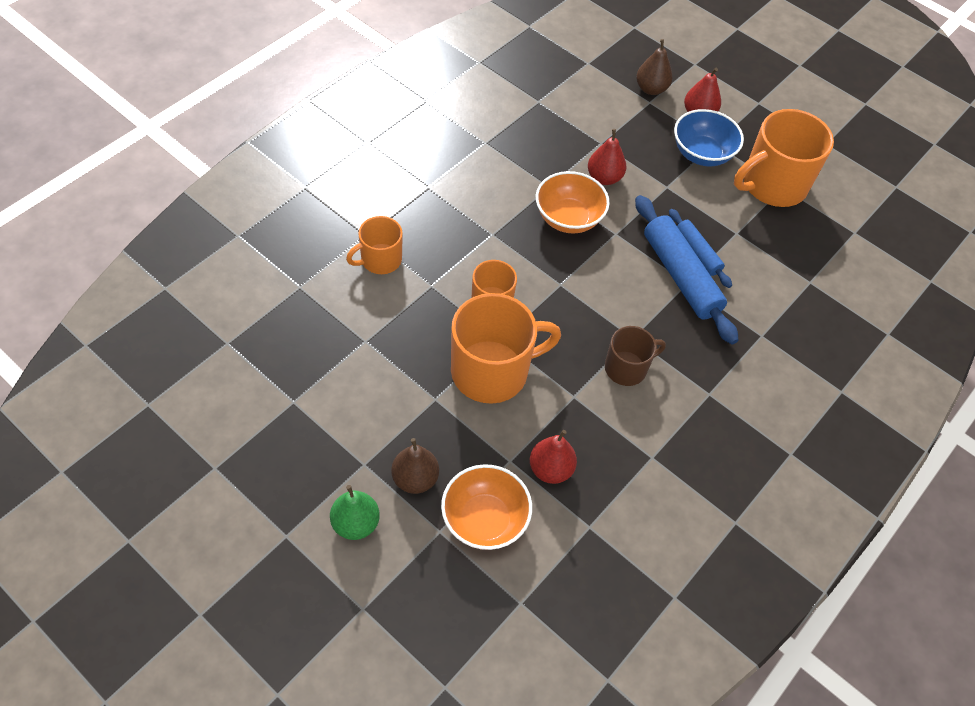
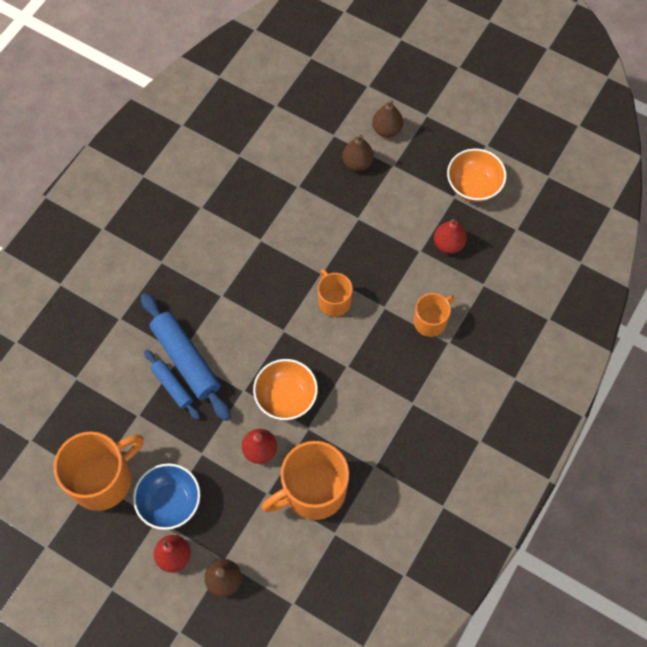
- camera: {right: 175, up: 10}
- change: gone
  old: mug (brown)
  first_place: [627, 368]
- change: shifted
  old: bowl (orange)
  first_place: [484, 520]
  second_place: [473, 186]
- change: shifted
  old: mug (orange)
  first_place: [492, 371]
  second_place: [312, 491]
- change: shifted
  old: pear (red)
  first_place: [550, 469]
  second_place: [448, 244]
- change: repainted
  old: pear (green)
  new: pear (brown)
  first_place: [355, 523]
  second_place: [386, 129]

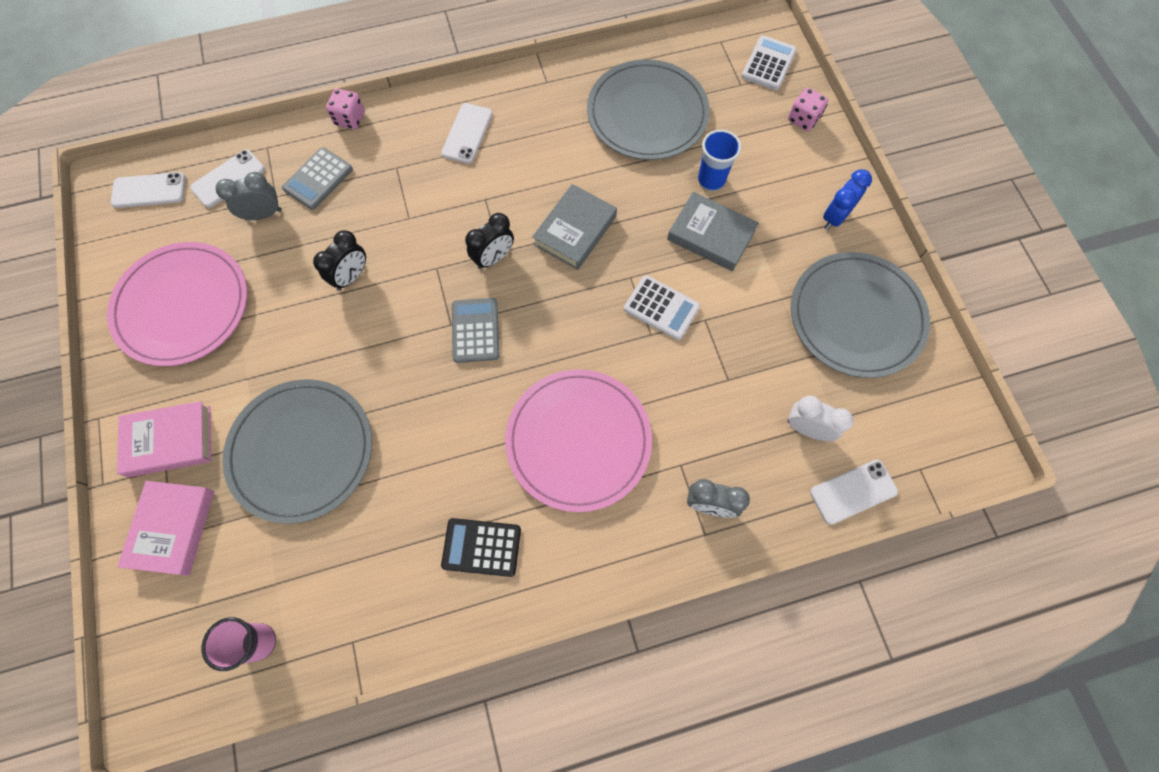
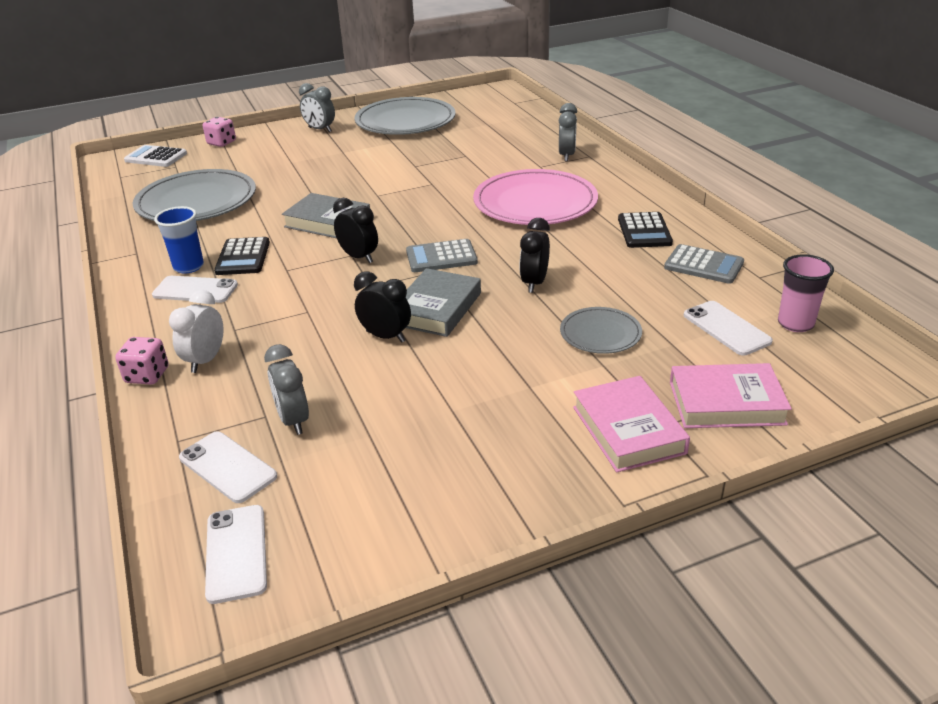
- camera: {right: -95, up: -35}
- change: gone
  old: plate (pink)
  first_place: [182, 306]
- change: gone
  old: calculator (white)
  first_place: [661, 308]
- change: new
  new: calculator (black)
  second_place: [243, 257]
- change: new
  new: clock (black)
  second_place: [534, 283]
- change: shifted
  old: calculator (grey)
  first_place: [318, 179]
  second_place: [703, 265]
- change: shifted
  old: book (grey)
  first_place: [711, 235]
  second_place: [436, 308]
- change: shifted
  old: cup (blue)
  first_place: [711, 180]
  second_place: [188, 267]
- change: shifted
  old: clock (white)
  first_place: [807, 429]
  second_place: [205, 360]
- change: shifted
  old: phone (white)
  first_place: [853, 492]
  second_place: [726, 328]
- change: repainted
  old: clock (blue)
  new: clock (grey)
  first_place: [835, 217]
  second_place: [320, 130]
- change: scaled
  old: plate (grey)
  first_place: [301, 451]
  second_place: [600, 333]
  factor: 0.51

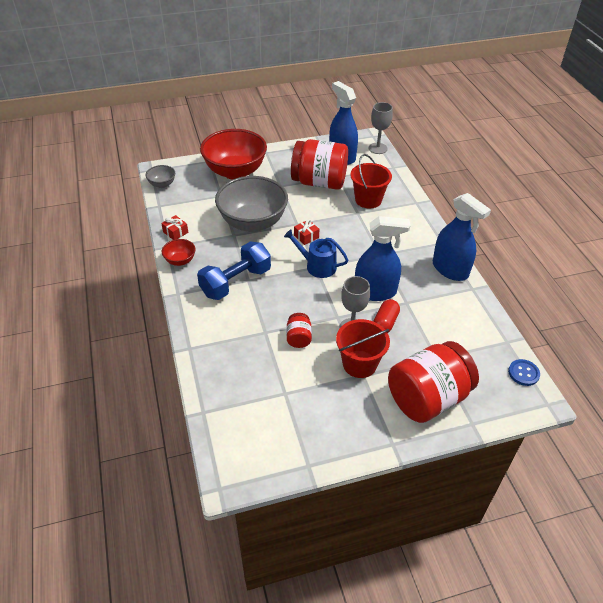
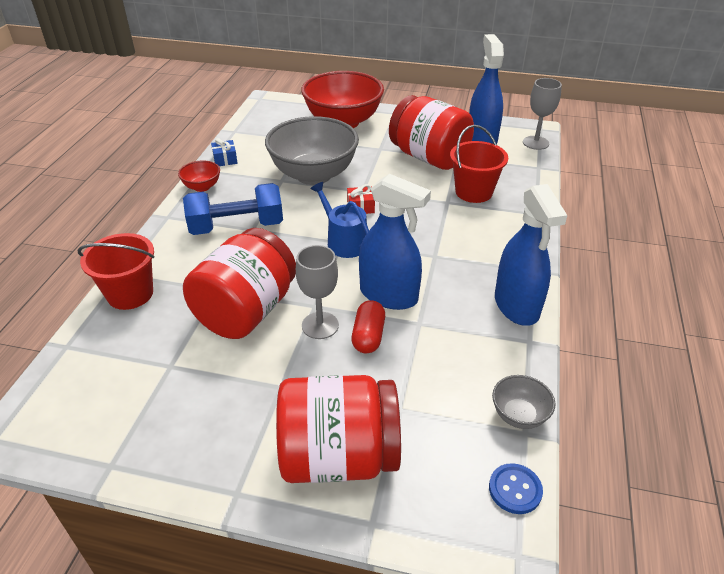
- camera: {right: 30, up: -5}
- change: shifted
  old: bowl (grey)
  first_place: [162, 184]
  second_place: [519, 415]
- change: shifted
  old: bucket (red)
  first_place: [359, 364]
  second_place: [130, 294]
- change: repainted
  old: gift (red)
  new: gift (blue)
  first_place: [175, 232]
  second_place: [225, 159]
- change: rotated
  old: capsule (red)
  first_place: [385, 323]
  second_place: [368, 336]
  degrees: -45
- change: scaled
  old: jar (red)
  first_place: [298, 338]
  second_place: [246, 311]
  factor: 2.29

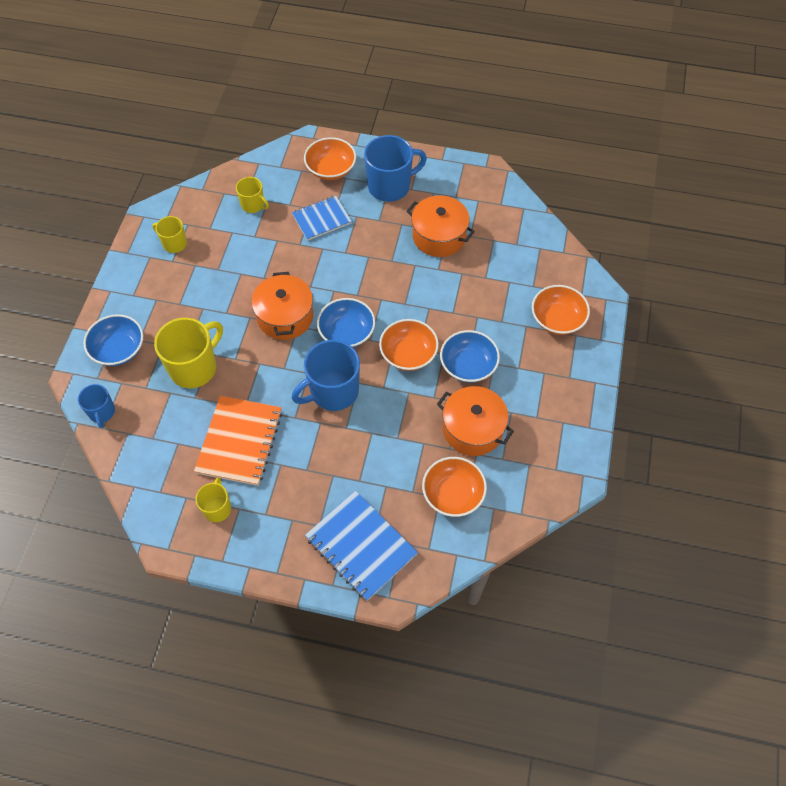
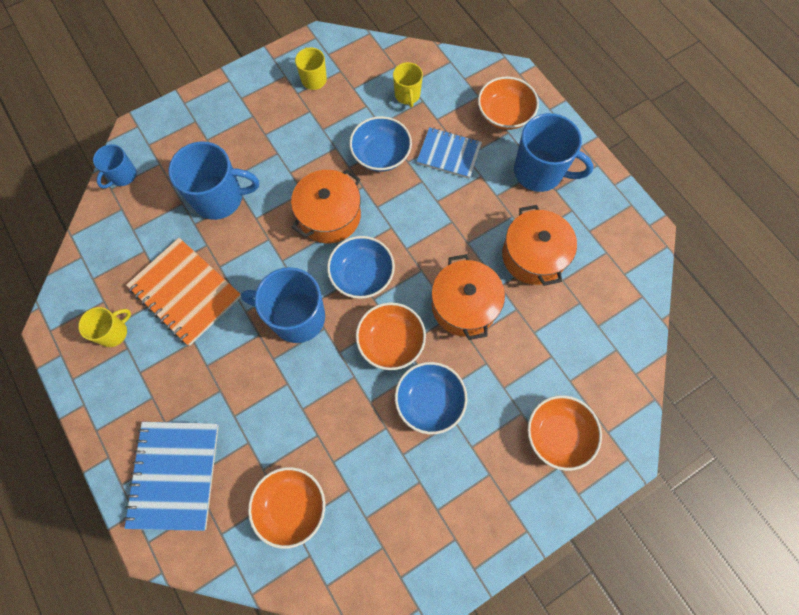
- camera: {right: 45, up: 10}
- change: shifted
  old: bowl (blue)
  first_place: [118, 349]
  second_place: [381, 154]
- change: shifted
  old: pot (orange)
  first_place: [472, 429]
  second_place: [464, 305]
- change: repainted
  old: mug (yellow)
  new: mug (blue)
  first_place: [194, 368]
  second_place: [219, 198]
- change: rotated
  old: notebook (orange)
  first_place: [239, 442]
  second_place: [185, 292]
  degrees: 75

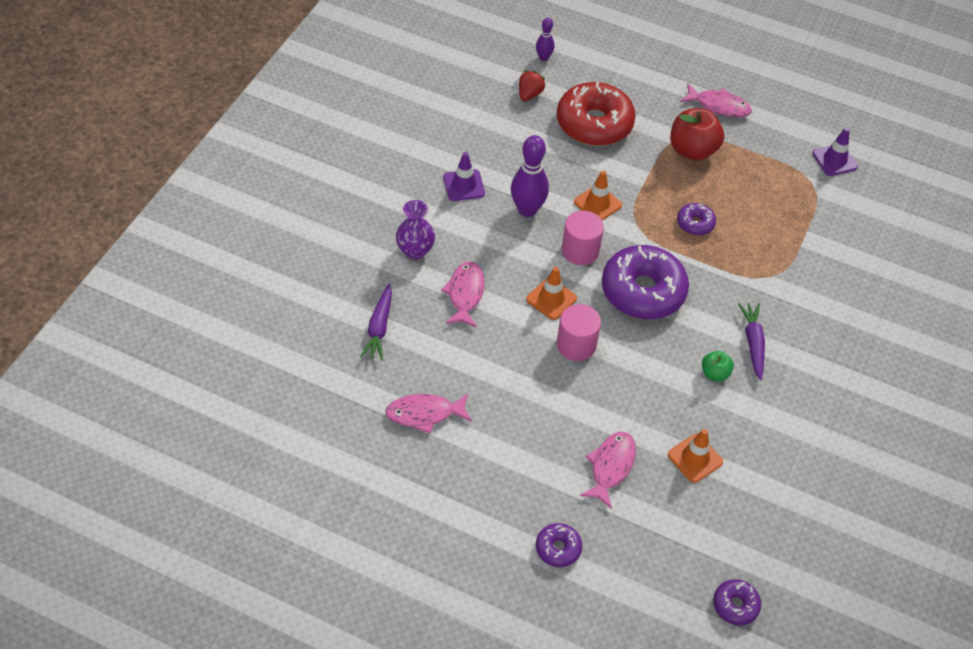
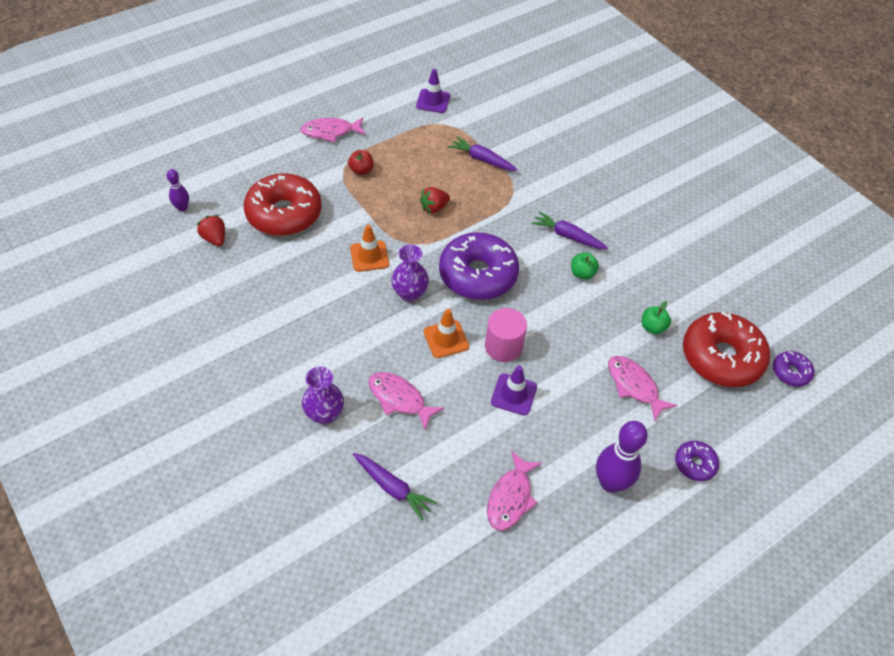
- camera: {right: -60, up: 0}
- change: new
  new: carrot (purple)
  second_place: [482, 159]
- change: new
  new: donut (red)
  second_place: [721, 357]
- change: shifted
  old: traffic cone (purple)
  first_place: [464, 185]
  second_place: [513, 394]
- change: shifted
  old: bowling pin (purple)
  first_place: [527, 210]
  second_place: [610, 483]
- change: swapped
  old: cylinder (pink)
  new: vase (purple)
  first_place: [580, 251]
  second_place: [409, 293]
- change: swapped
  old: traffic cone (orange)
  new: apple (green)
  first_place: [695, 458]
  second_place: [652, 327]
- change: swapped
  old: donut (purple)
  new: strawberry (red)
  first_place: [695, 223]
  second_place: [434, 208]
- change: rotated
  old: fish (pink)
  first_place: [719, 106]
  second_place: [330, 132]
  degrees: -150
- change: scaled
  old: apple (red)
  first_place: [692, 150]
  second_place: [361, 170]
  factor: 0.52

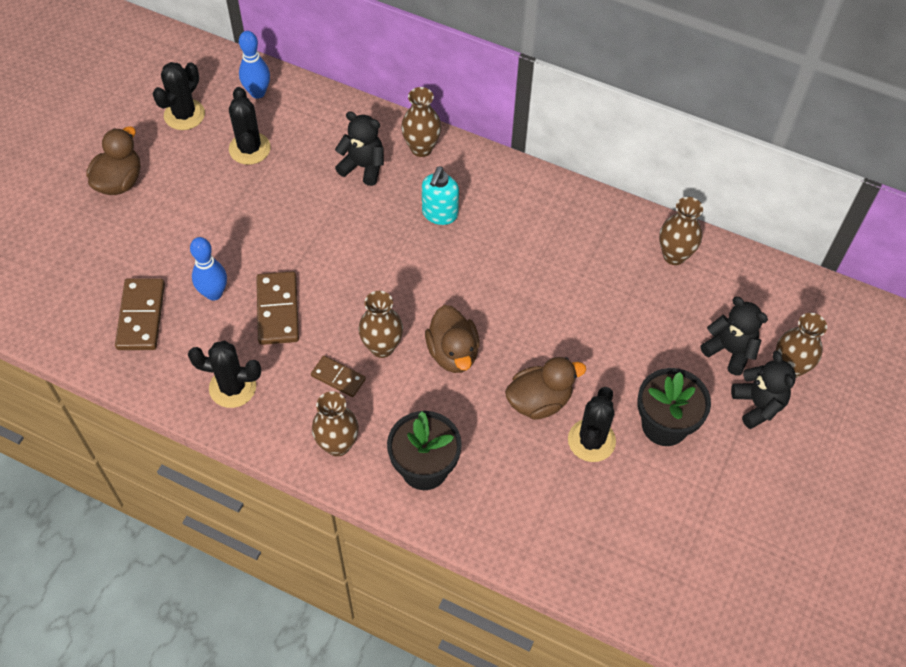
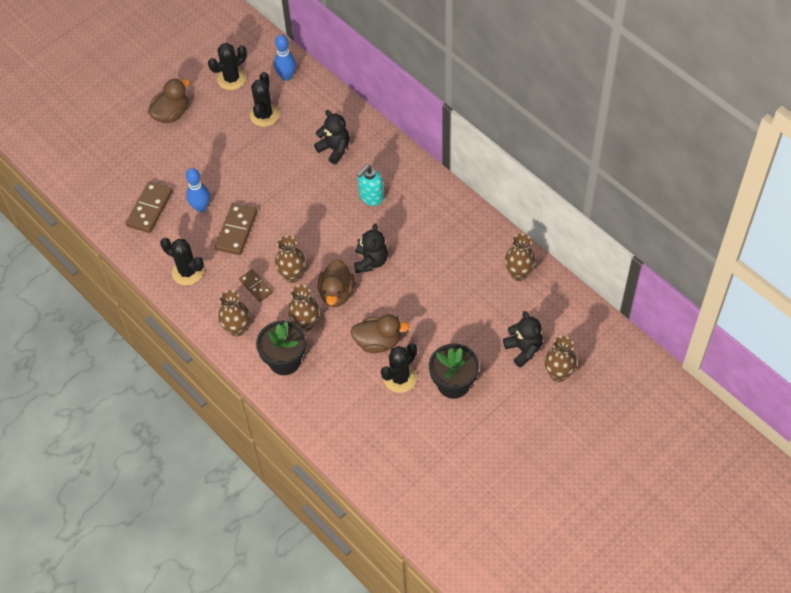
- camera: {right: 25, up: 0}
- change: shifted
  old: vase (brown)
  first_place: [421, 148]
  second_place: [305, 323]
- change: shifted
  old: teddy bear (black)
  first_place: [758, 405]
  second_place: [371, 261]

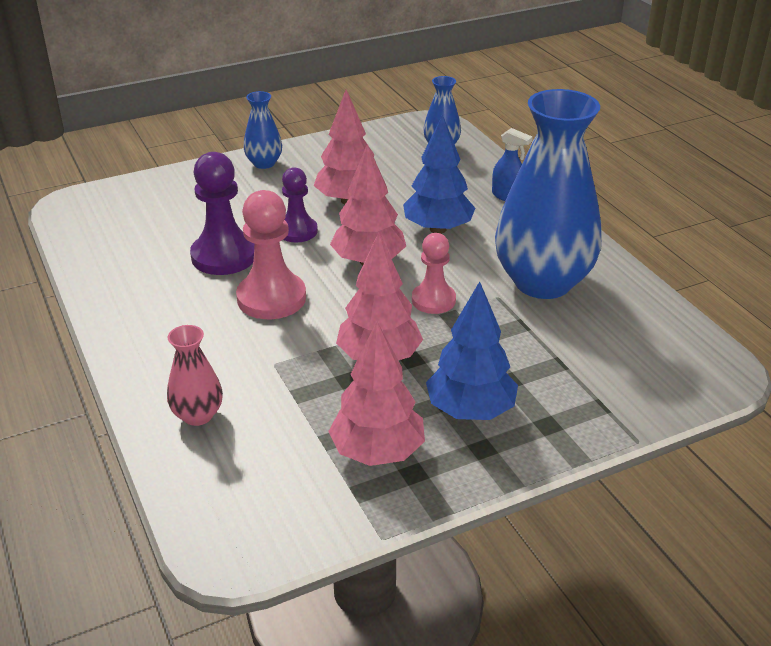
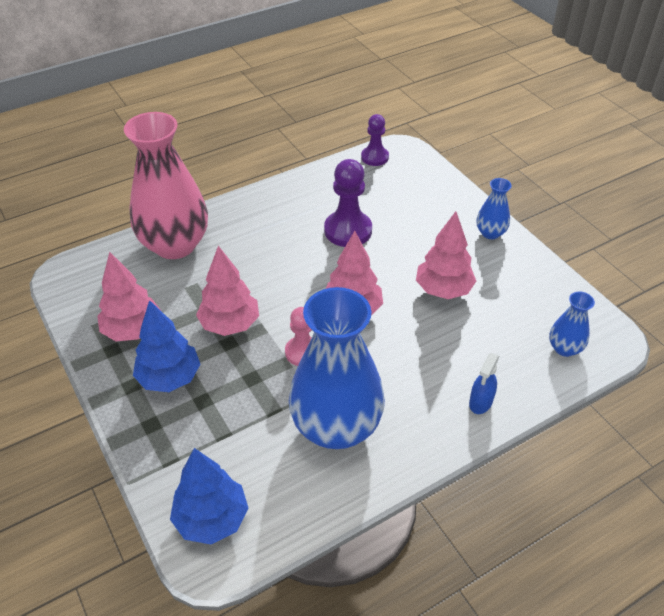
- camera: {right: 85, up: 10}
- change: gone
  old: pawn (pink)
  first_place: [271, 298]
- change: shifted
  old: pawn (purple)
  first_place: [297, 231]
  second_place: [374, 157]
- change: shifted
  old: tree (blue)
  first_place: [438, 229]
  second_place: [211, 519]
- change: scaled
  old: vase (pink)
  first_place: [198, 415]
  second_place: [175, 245]
  factor: 2.24

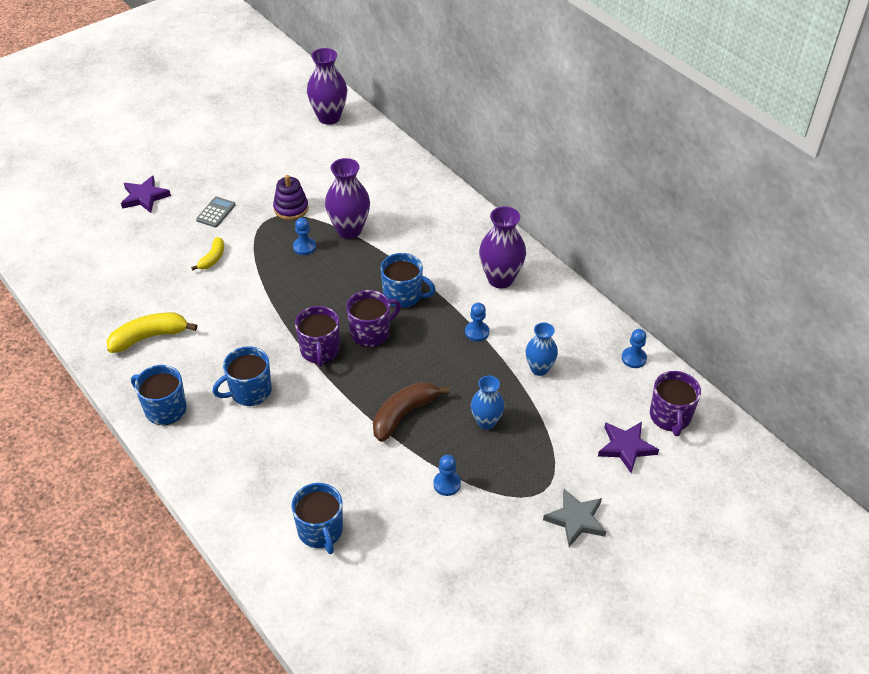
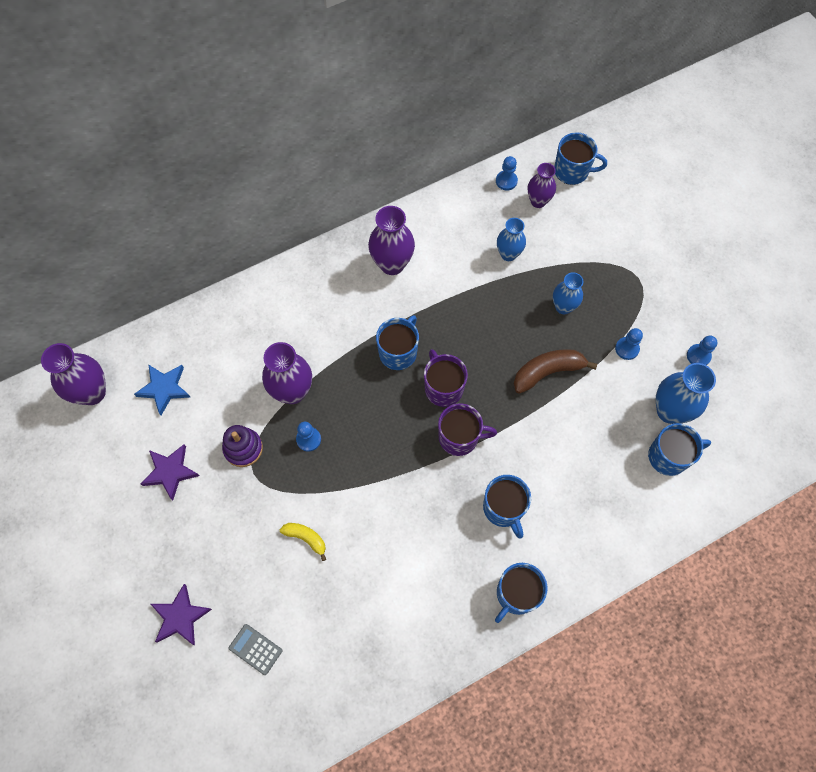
- camera: {right: -80, up: 20}
- change: gone
  old: banana (yellow)
  first_place: [149, 337]
- change: gone
  old: star (grey)
  first_place: [576, 519]
- change: new
  new: star (blue)
  second_place: [164, 389]
- change: new
  new: vase (purple)
  second_place: [538, 201]
- change: new
  new: vase (blue)
  second_place: [669, 411]
- change: shifted
  old: calculator (grey)
  first_place: [216, 212]
  second_place: [255, 649]
- change: shifted
  old: pawn (blue)
  first_place: [477, 332]
  second_place: [698, 356]
- change: shifted
  old: star (purple)
  first_place: [626, 447]
  second_place: [170, 472]
- change: repainted
  old: mug (purple)
  new: mug (blue)
  first_place: [670, 417]
  second_place: [572, 171]
- change: rotated
  old: banana (brown)
  first_place: [404, 414]
  second_place: [548, 372]
  degrees: 105

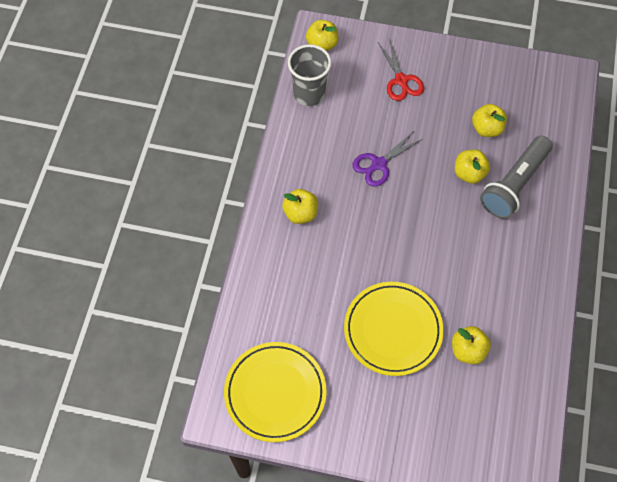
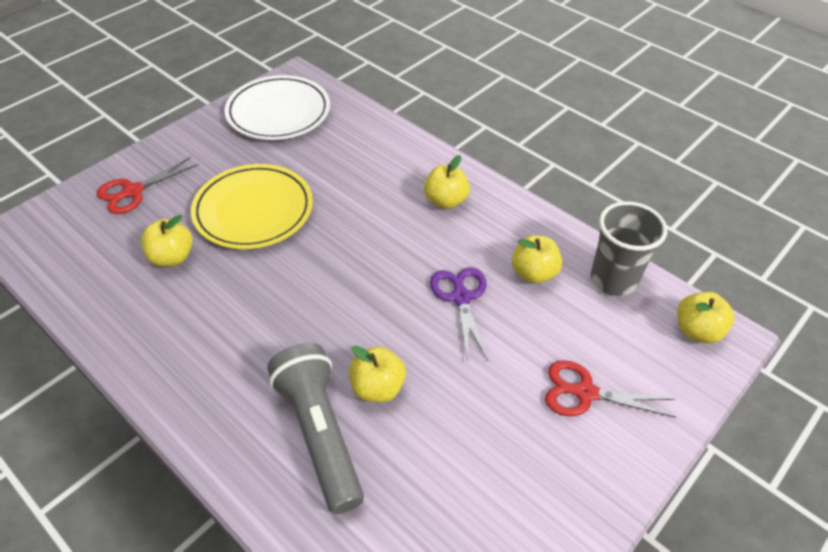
- camera: {right: 120, up: -15}
- change: new
  new: scissors (red)
  second_place: [133, 191]
- change: shifted
  old: apple (yellow)
  first_place: [486, 128]
  second_place: [533, 273]
- change: repainted
  old: plate (yellow)
  new: plate (white)
  first_place: [275, 393]
  second_place: [278, 112]

